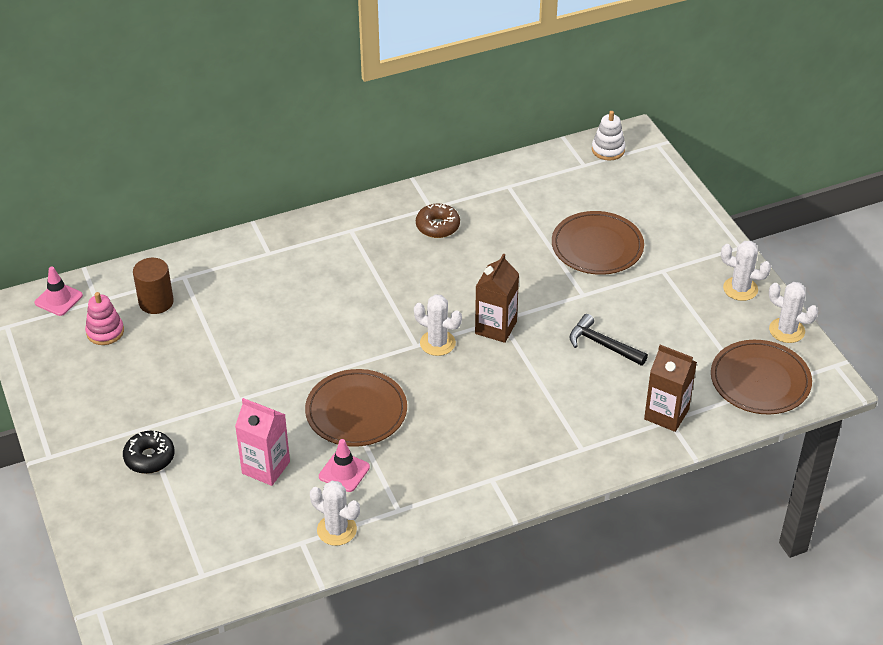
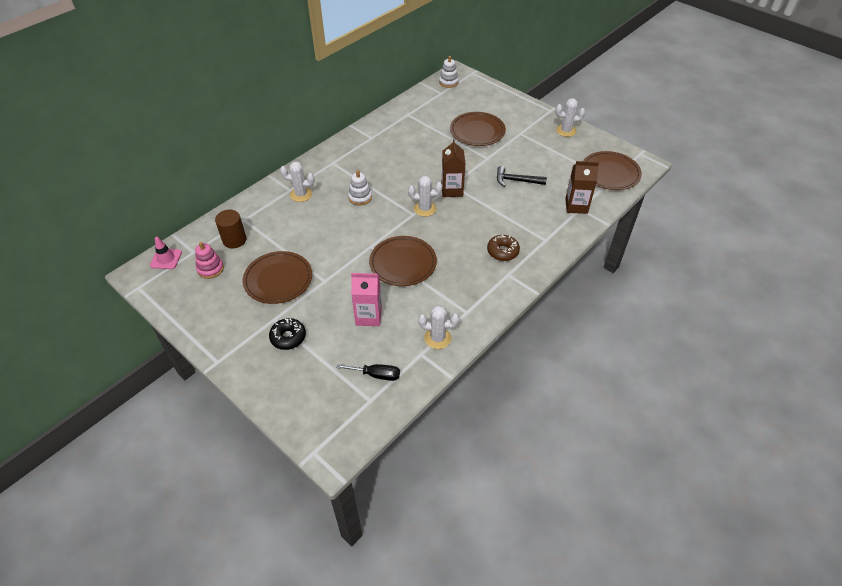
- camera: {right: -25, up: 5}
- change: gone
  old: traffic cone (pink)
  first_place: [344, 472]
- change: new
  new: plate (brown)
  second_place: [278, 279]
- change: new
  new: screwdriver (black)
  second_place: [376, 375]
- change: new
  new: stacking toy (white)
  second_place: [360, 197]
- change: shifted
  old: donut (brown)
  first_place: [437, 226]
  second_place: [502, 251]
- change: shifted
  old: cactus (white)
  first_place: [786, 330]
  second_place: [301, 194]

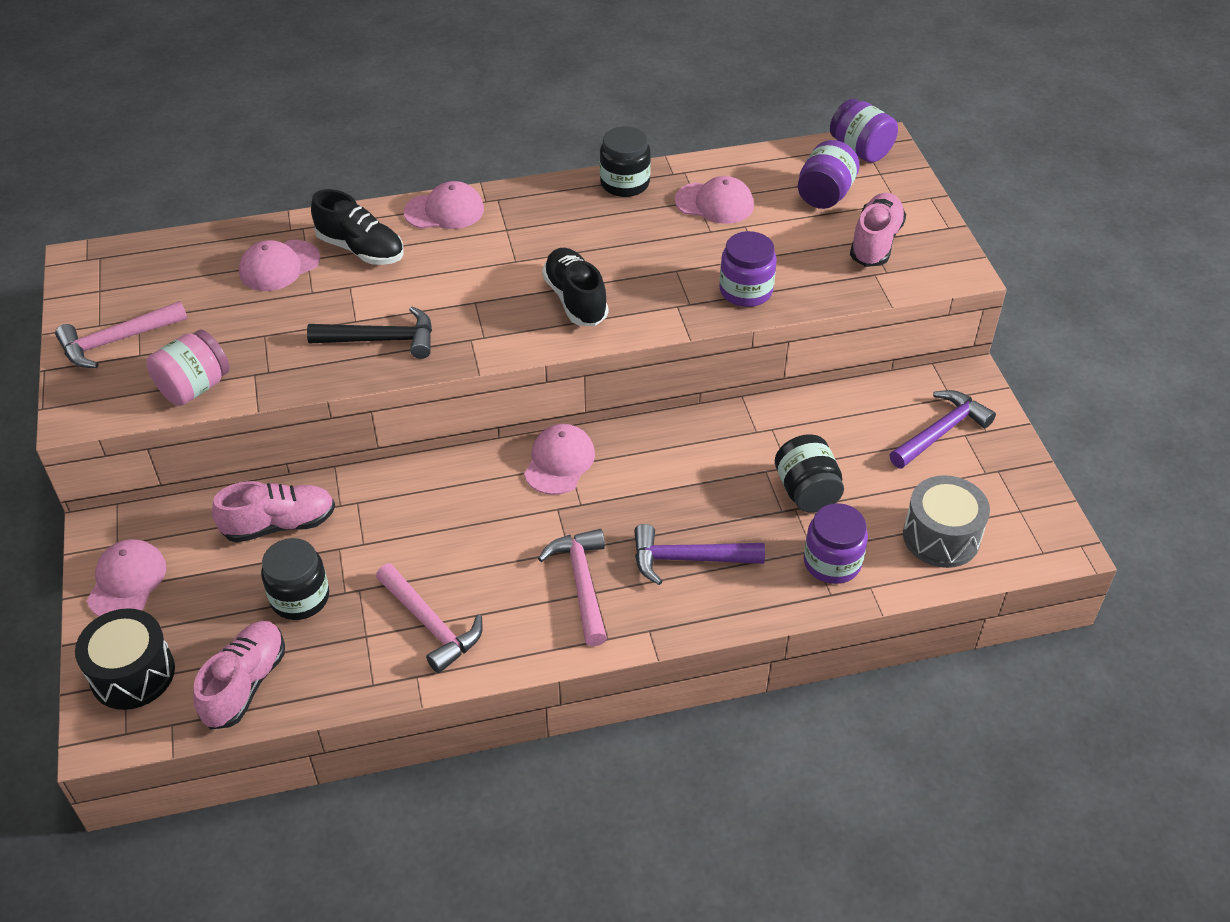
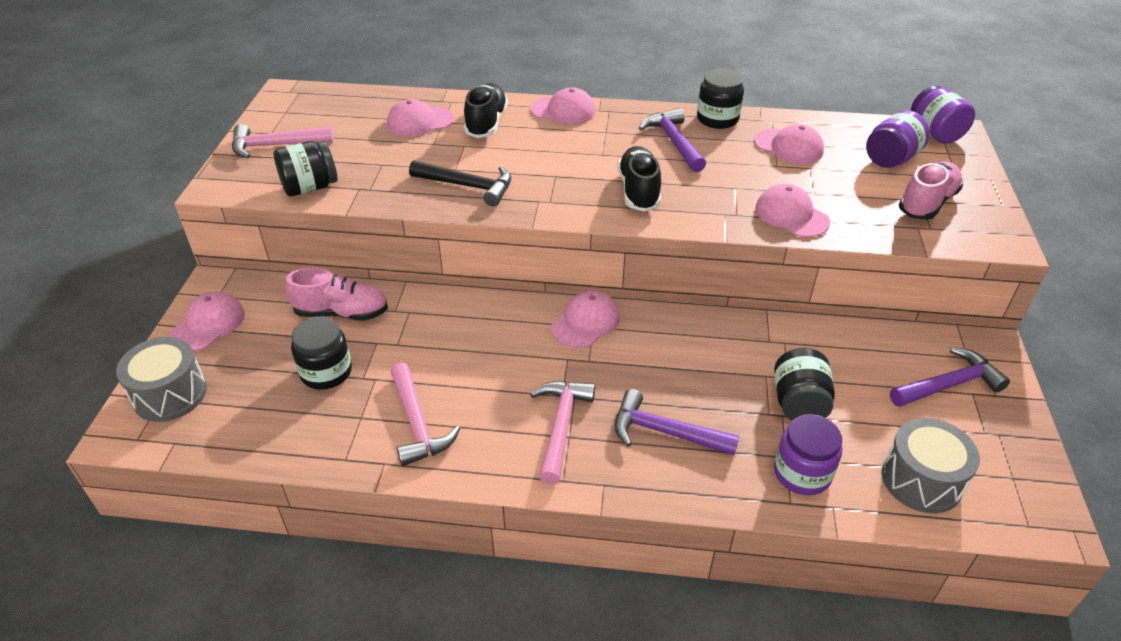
- camera: {right: 20, up: -5}
- change: gone
  old: shoe (pink)
  first_place: [245, 684]
- change: new
  new: hammer (purple)
  second_place: [674, 142]
- change: swapped
  old: jar (purple)
  new: cap (pink)
  first_place: [746, 291]
  second_place: [791, 215]
- change: repainted
  old: drum (black)
  new: drum (grey)
  first_place: [132, 674]
  second_place: [170, 394]
- change: repainted
  old: jar (pink)
  new: jar (black)
  first_place: [194, 387]
  second_place: [310, 187]
- change: rotated
  old: shoe (black)
  first_place: [361, 249]
  second_place: [486, 123]
  degrees: -135

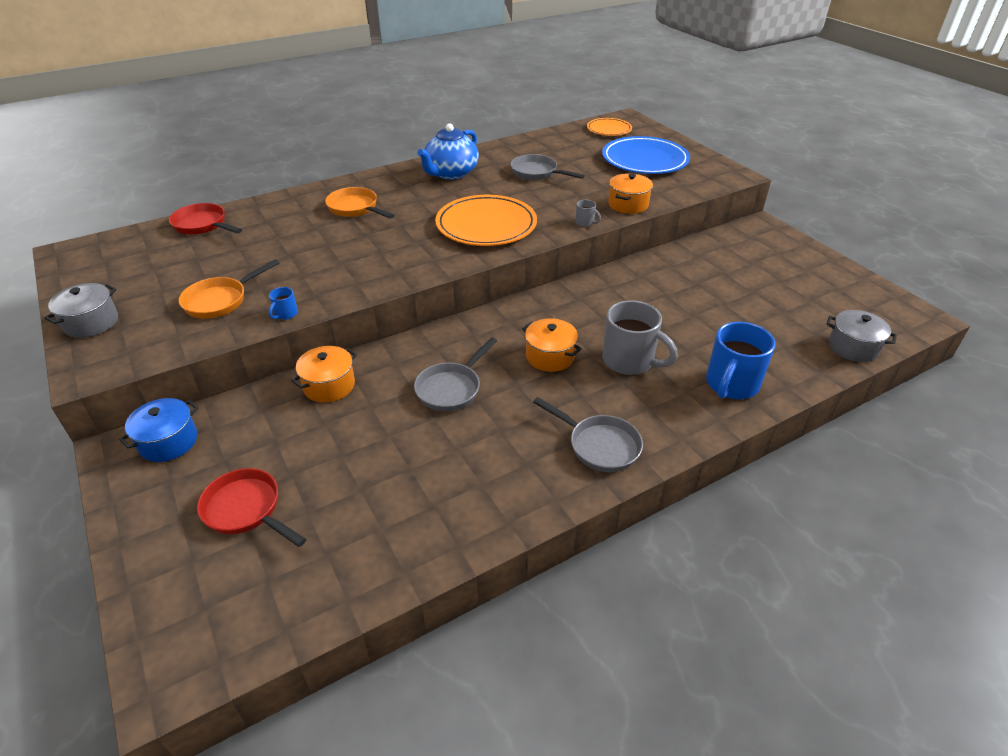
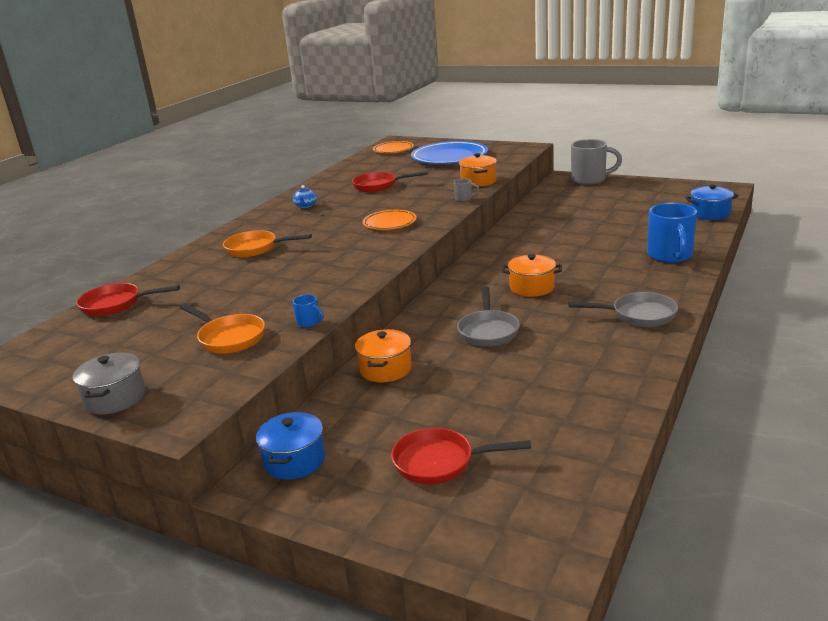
- camera: {right: -30, up: -15}
- change: shifted
  old: mug (grey)
  first_place: [630, 361]
  second_place: [590, 179]
- change: repainted
  old: pan (grey)
  new: pan (red)
  first_place: [537, 173]
  second_place: [378, 186]
- change: repainted
  old: pot (grey)
  new: pot (blue)
  first_place: [853, 347]
  second_place: [710, 214]
- change: rotated
  old: pan (orange)
  first_place: [220, 300]
  second_place: [229, 338]
  degrees: -60
- change: rotated
  old: mug (blue)
  first_place: [285, 314]
  second_place: [309, 322]
  degrees: -45
- change: scaled
  old: teapot (blue)
  first_place: [451, 173]
  second_place: [305, 206]
  factor: 0.44
- change: scaled
  old: plate (orange)
  first_place: [486, 225]
  second_place: [389, 223]
  factor: 0.56

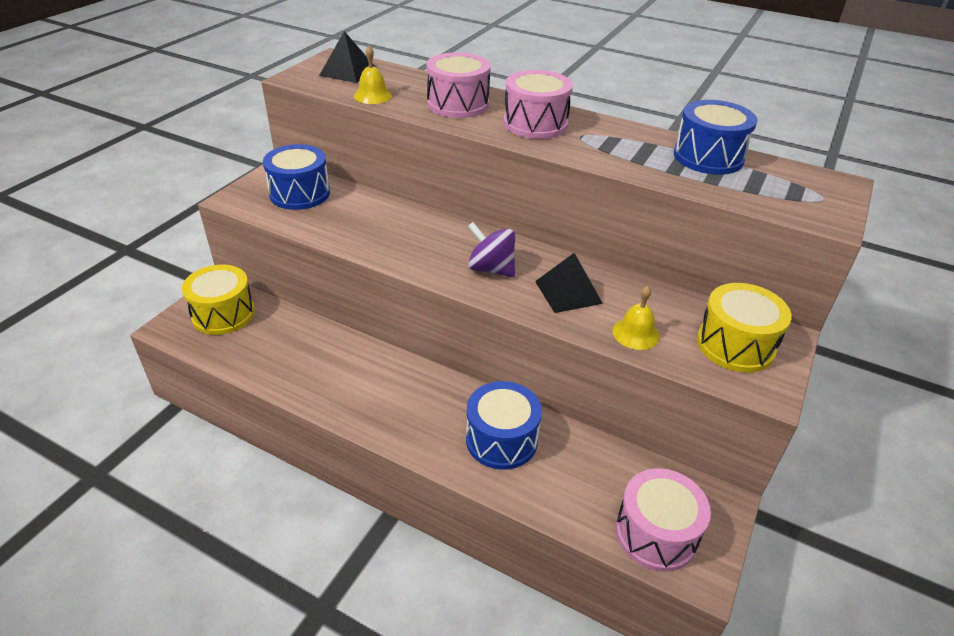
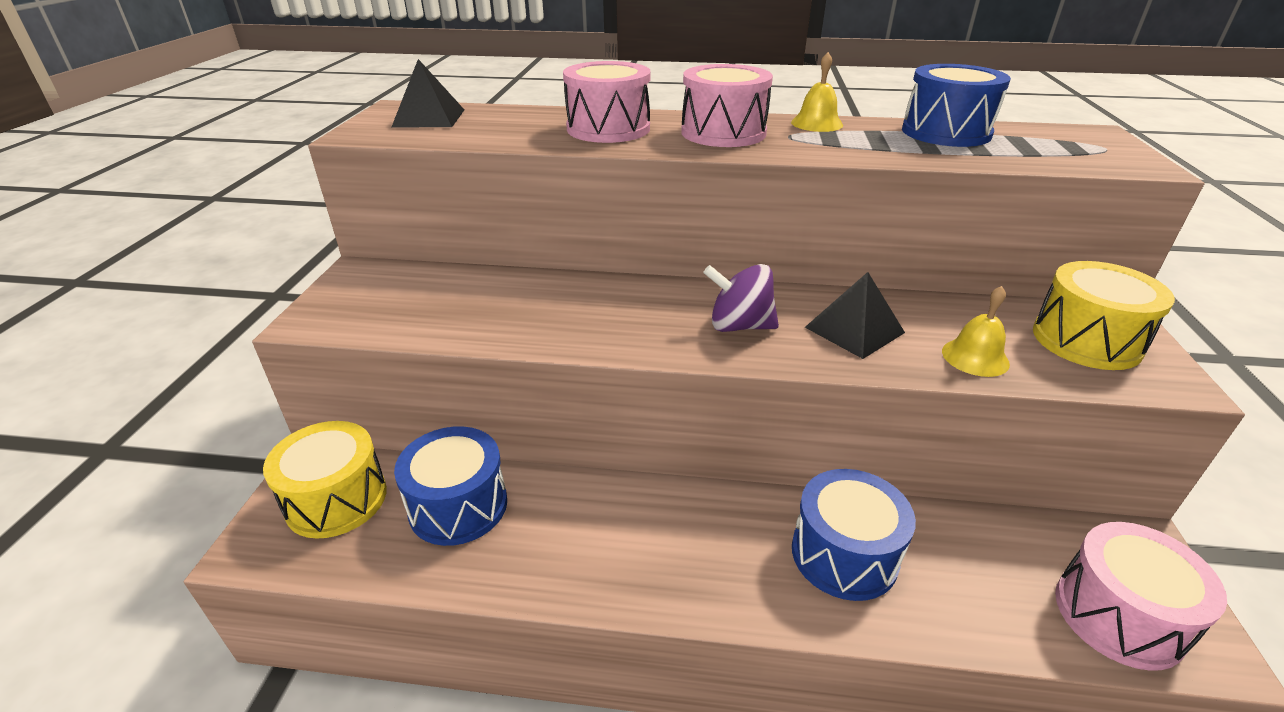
- camera: {right: -20, up: -5}
- change: shifted
  old: drum (blue)
  first_place: [300, 193]
  second_place: [458, 506]
- change: shifted
  old: bell (yellow)
  first_place: [372, 96]
  second_place: [817, 123]

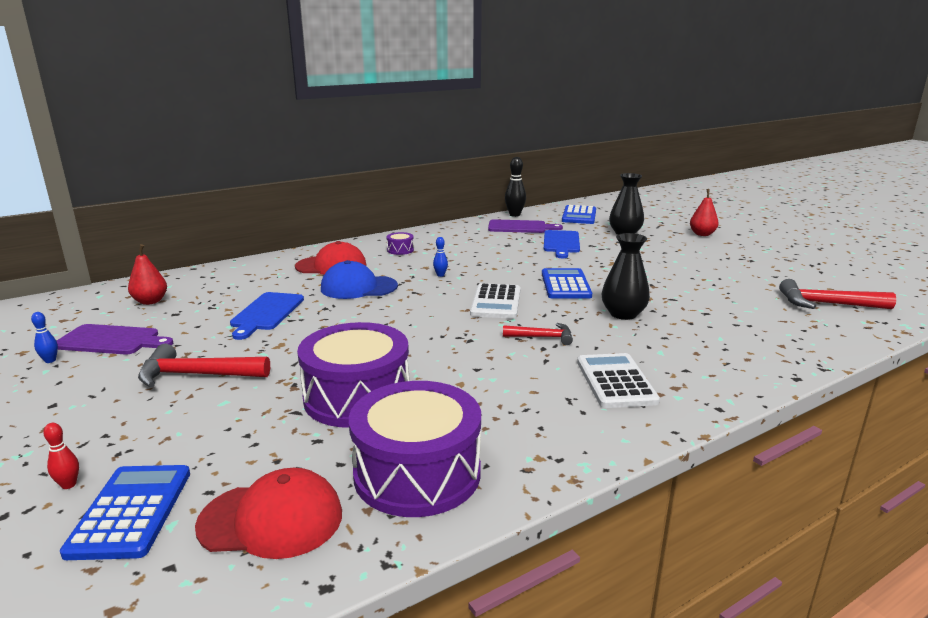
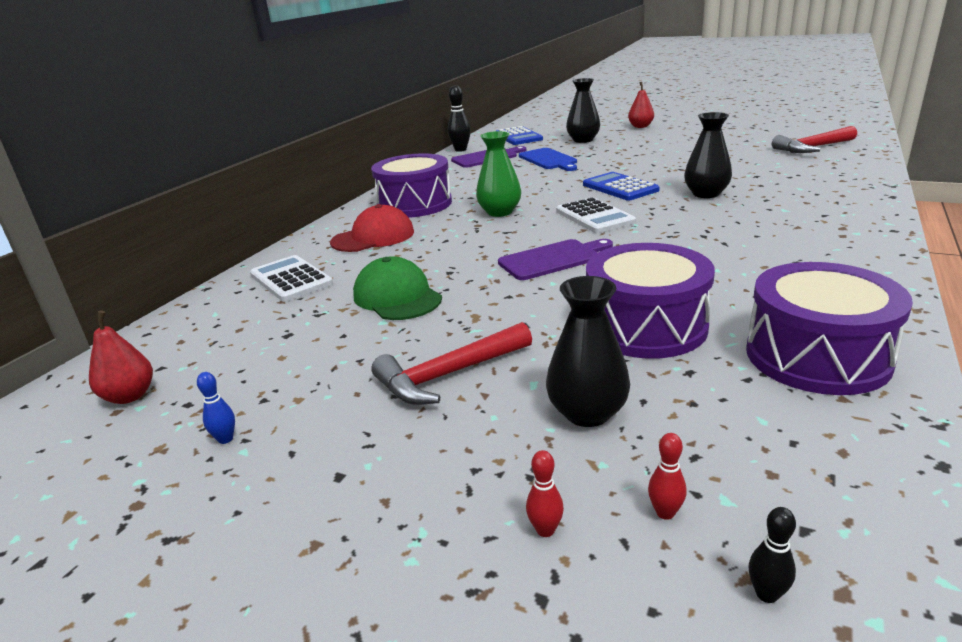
- camera: {right: -30, up: 5}
- change: gone
  old: cap (red)
  first_place: [271, 519]
- change: gone
  old: cap (blue)
  first_place: [358, 287]
- change: gone
  old: hammer (red)
  first_place: [542, 337]
- change: new
  new: vase (black)
  second_place: [587, 413]
- change: new
  new: bowling pin (black)
  second_place: [766, 594]
- change: shifted
  old: cutting board (purple)
  first_place: [111, 340]
  second_place: [553, 259]
- change: shifted
  old: pear (red)
  first_place: [150, 301]
  second_place: [129, 396]
- change: shifted
  old: calculator (white)
  first_place: [615, 381]
  second_place: [291, 279]
- change: swapped
  old: calculator (blue)
  new: bowling pin (red)
  first_place: [131, 511]
  second_place: [665, 513]
- change: swapped
  old: cutting board (blue)
  new: cap (green)
  first_place: [266, 313]
  second_place: [397, 297]
- change: swapped
  old: bowling pin (blue)
  new: vase (green)
  first_place: [440, 275]
  second_place: [499, 212]
- change: scaled
  old: drum (purple)
  first_place: [400, 250]
  second_place: [414, 204]
  factor: 2.43

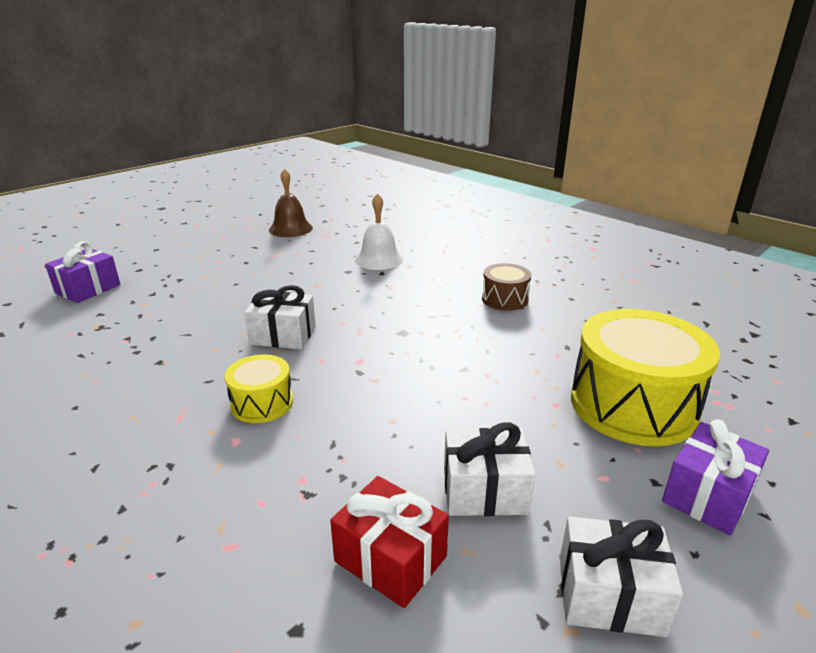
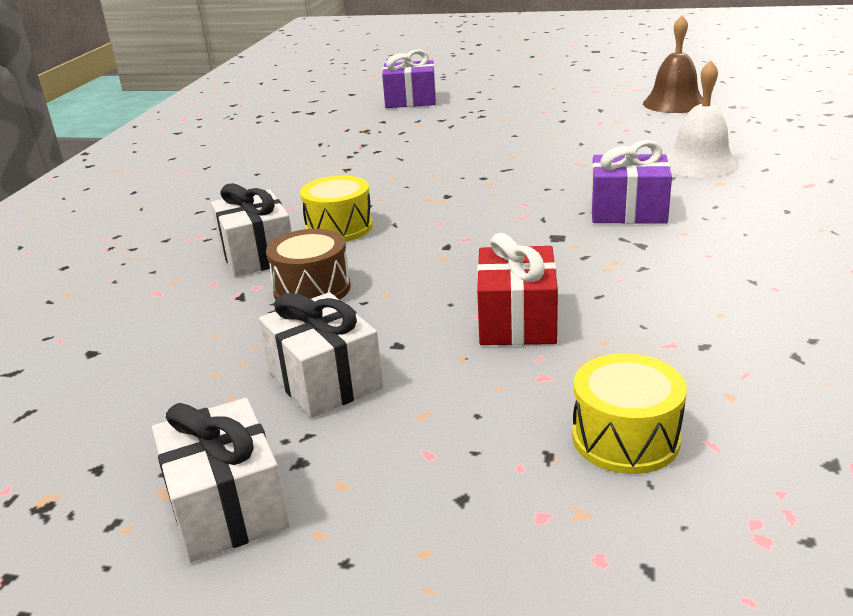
- camera: {right: 60, up: 0}
- change: shifted
  old: gift (white)
  first_place: [283, 335]
  second_place: [257, 254]
- change: shifted
  old: gift (red)
  first_place: [390, 559]
  second_place: [517, 321]
- change: shifted
  old: drum (brown)
  first_place: [504, 299]
  second_place: [312, 289]
- change: shifted
  old: gift (purple)
  first_place: [708, 495]
  second_place: [628, 211]
- change: scaled
  old: drum (yellow)
  first_place: [633, 405]
  second_place: [625, 438]
  factor: 0.51

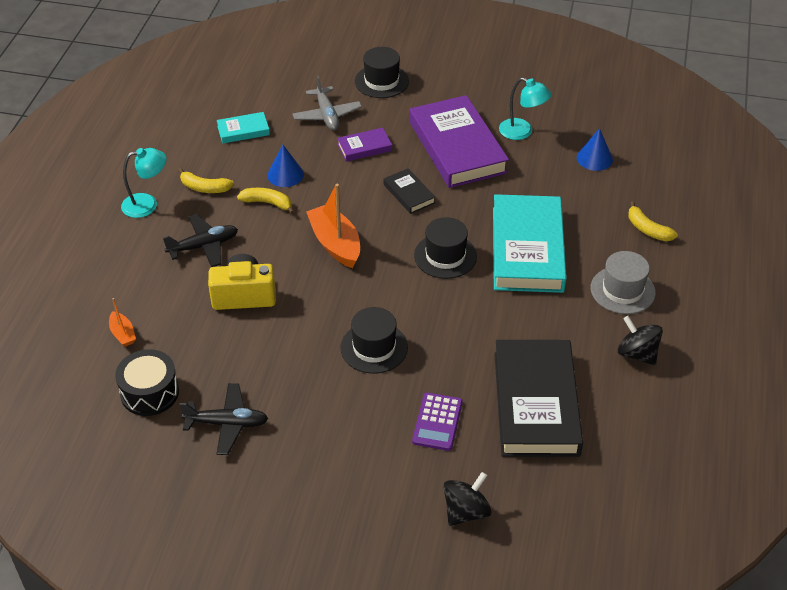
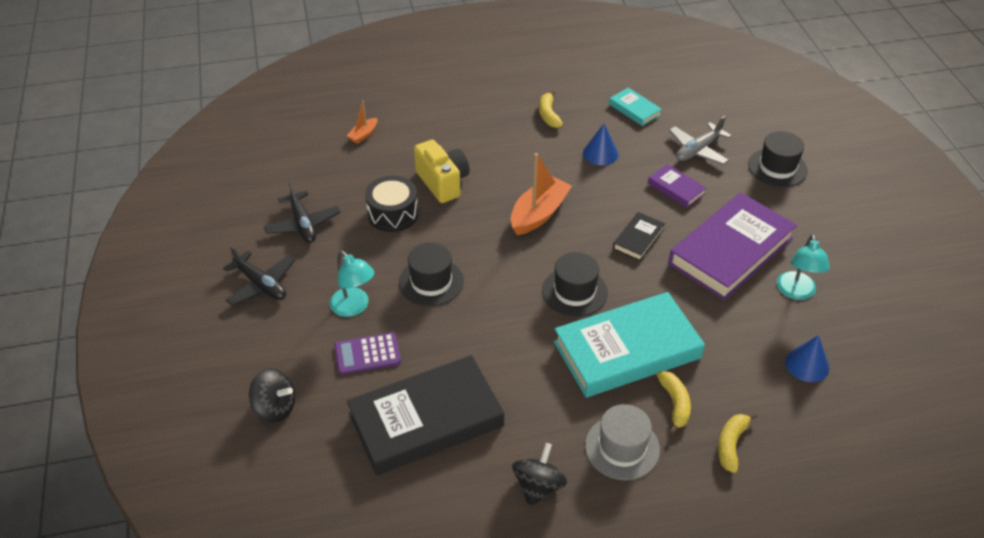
- camera: {right: 65, up: 0}
- change: shifted
  old: drum (black)
  first_place: [150, 392]
  second_place: [393, 214]
- change: shifted
  old: lamp (turquoise)
  first_place: [147, 204]
  second_place: [354, 307]
- change: shifted
  old: plane (black)
  first_place: [203, 246]
  second_place: [261, 285]
- change: shifted
  old: banana (yellow)
  first_place: [267, 203]
  second_place: [675, 404]

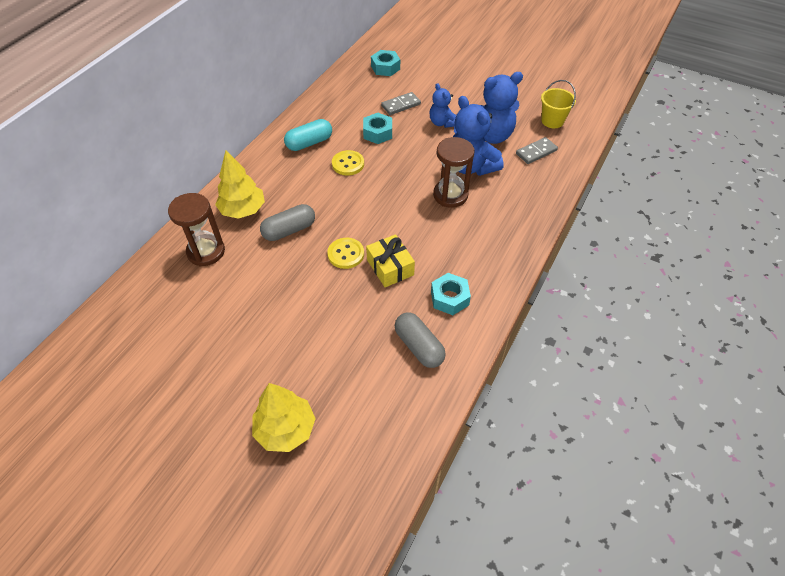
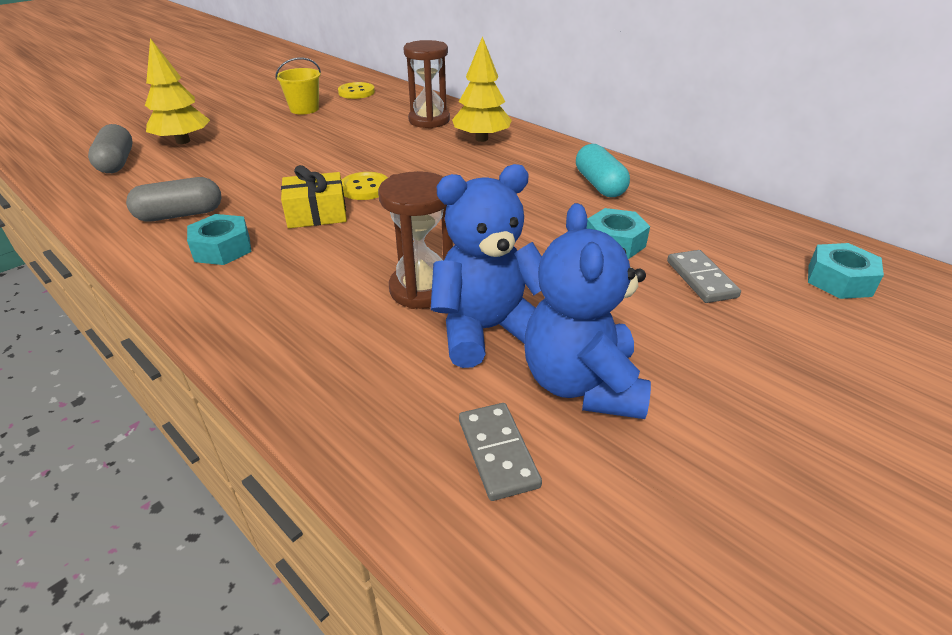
- camera: {right: 105, up: -15}
- change: gone
  old: teddy bear (blue)
  first_place: [442, 123]
- change: shifted
  old: capsule (grey)
  first_place: [289, 230]
  second_place: [117, 162]
- change: shifted
  old: button (yellow)
  first_place: [348, 164]
  second_place: [356, 92]
- change: shifted
  old: bucket (yellow)
  first_place: [552, 121]
  second_place: [304, 109]

